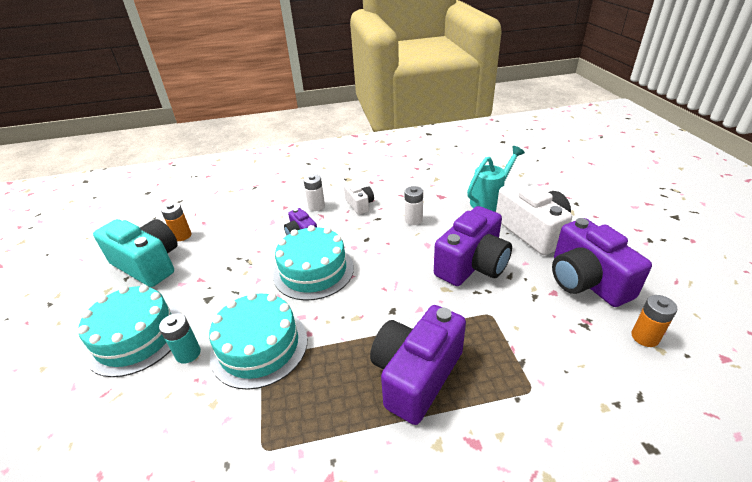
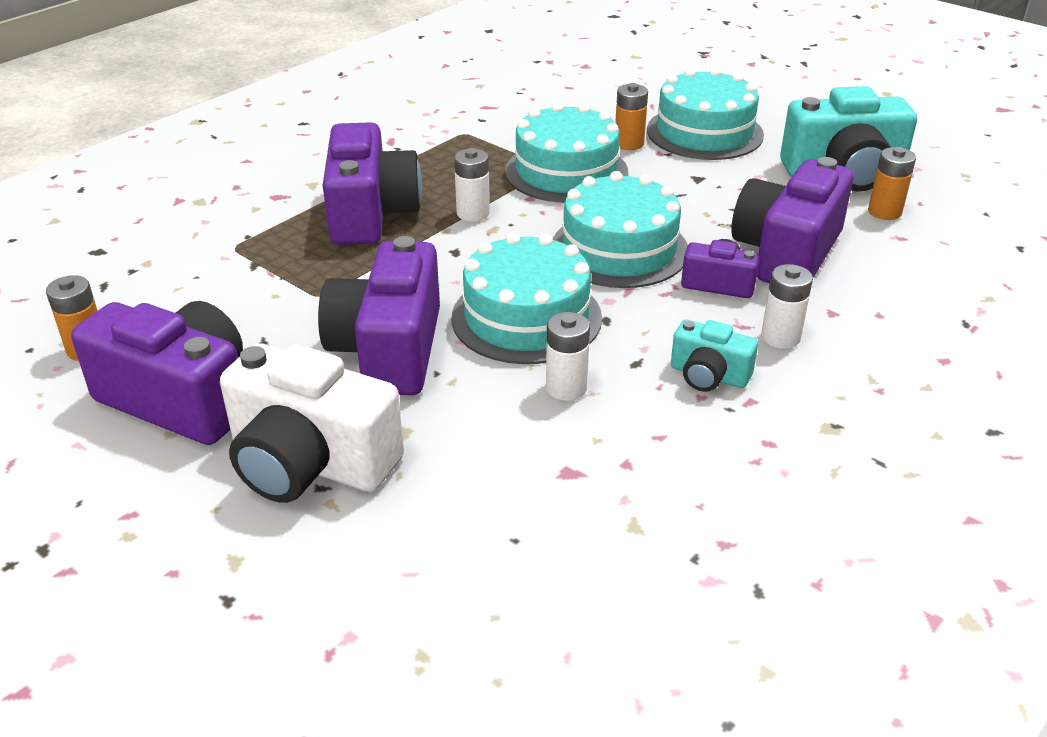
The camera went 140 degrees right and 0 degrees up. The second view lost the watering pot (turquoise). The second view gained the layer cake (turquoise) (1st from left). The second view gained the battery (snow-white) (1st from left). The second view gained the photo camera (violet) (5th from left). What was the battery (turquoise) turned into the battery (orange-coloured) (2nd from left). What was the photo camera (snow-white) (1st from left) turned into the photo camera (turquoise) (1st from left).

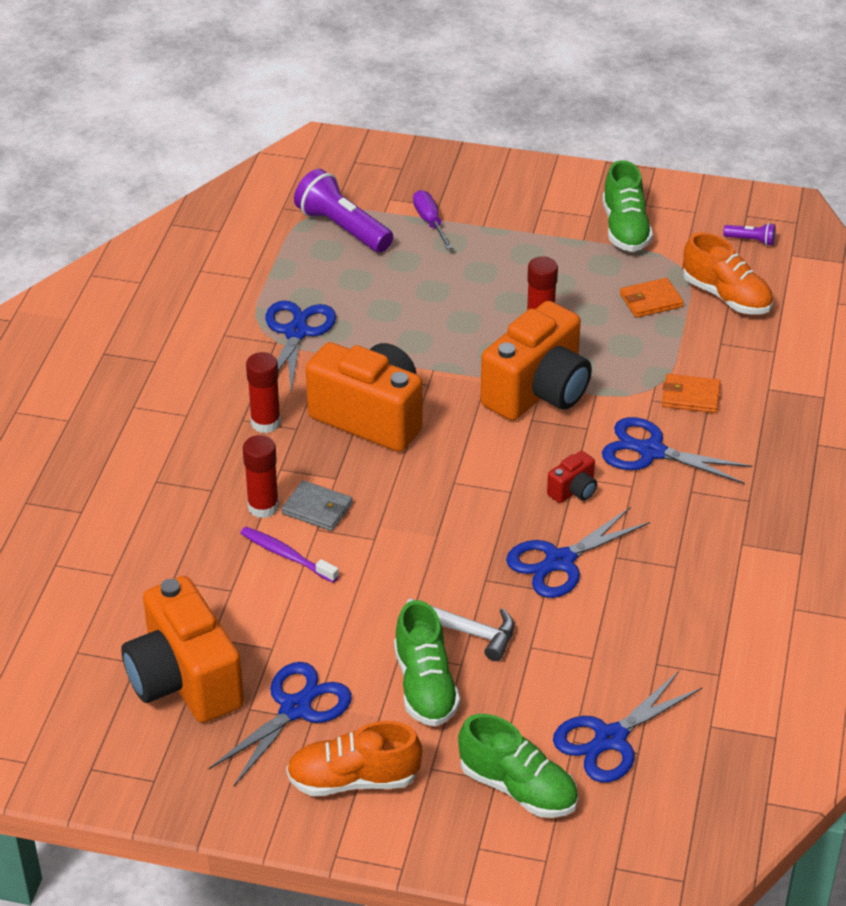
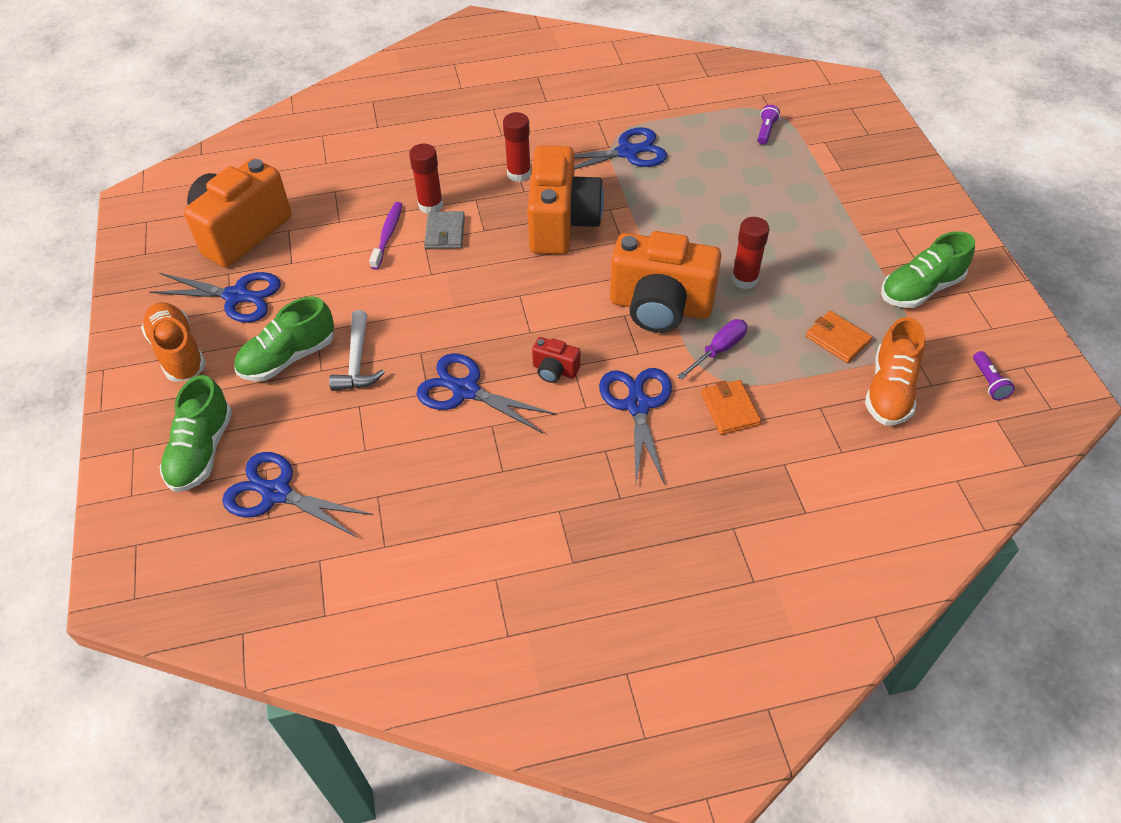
The camera went 65 degrees right and 10 degrees up. The flat screwdriver (violet) ended up elsewhere. The size of the pocket torch (violet) (1st from left) changed by a factor of 0.46.

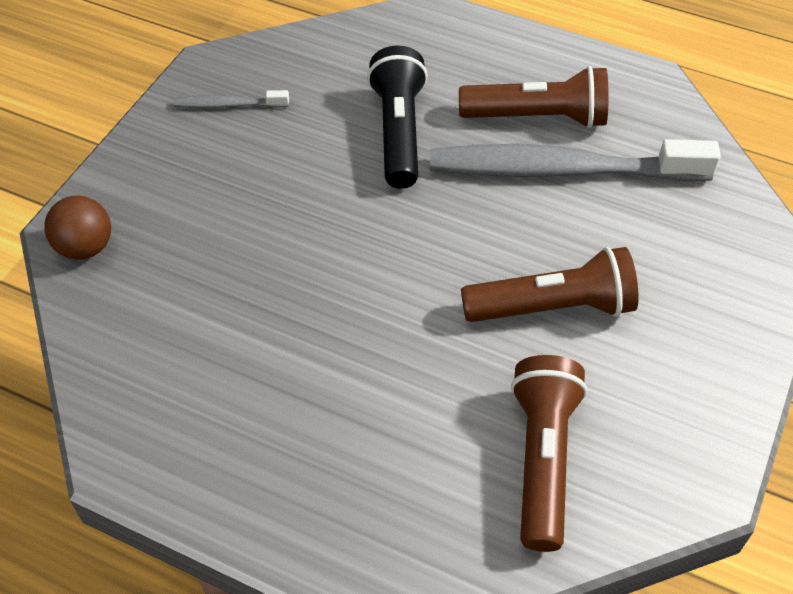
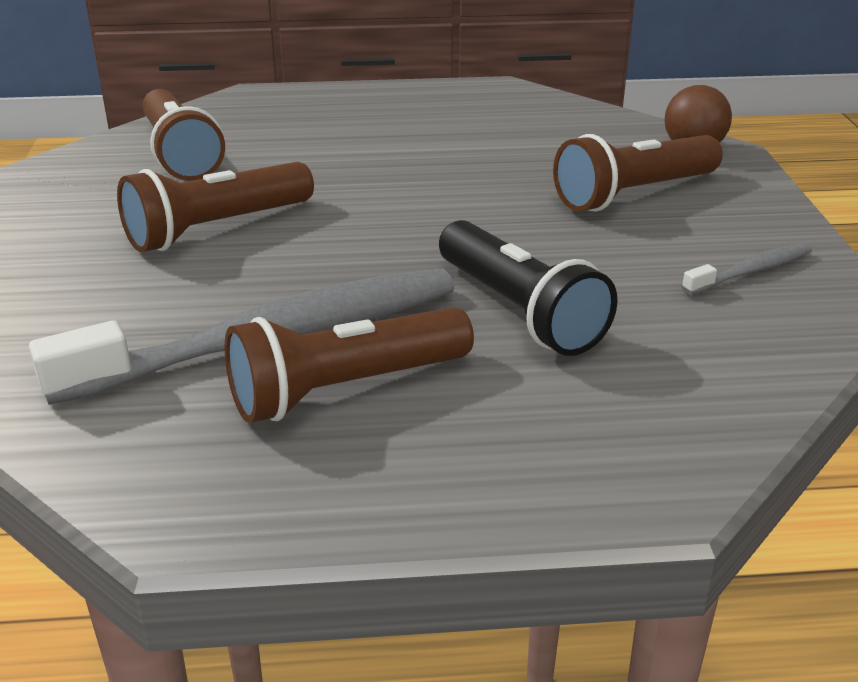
The camera went 150 degrees right and 20 degrees down. The second view gained the pocket torch (russet) (4th from left).

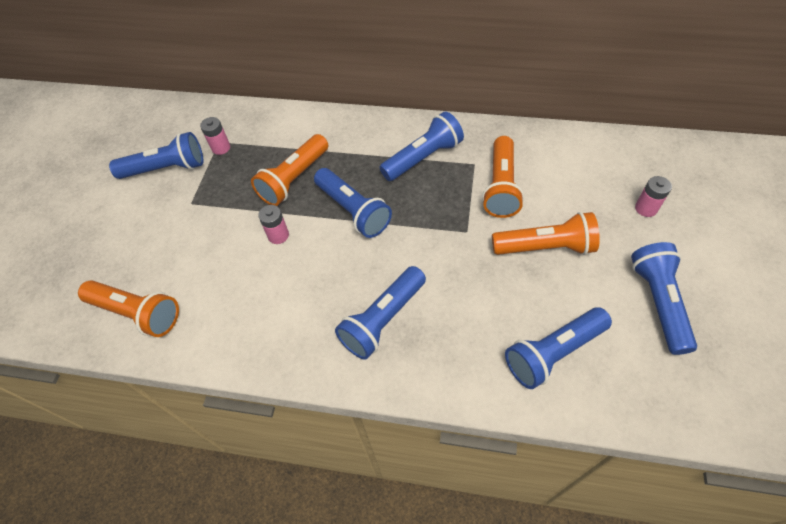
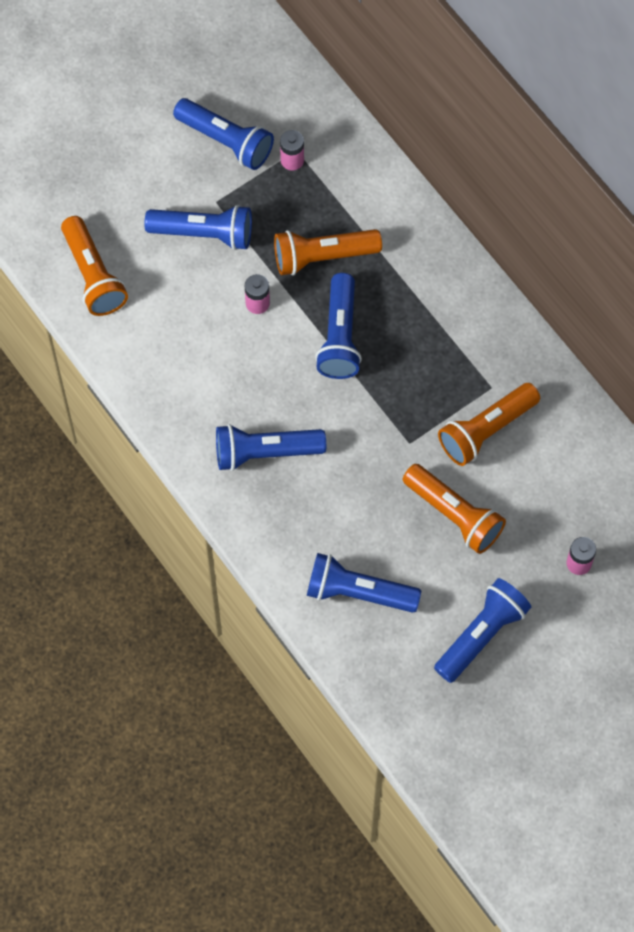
The camera went 40 degrees right and 10 degrees up. The pocket torch (blue) (4th from left in the first image) ended up elsewhere.

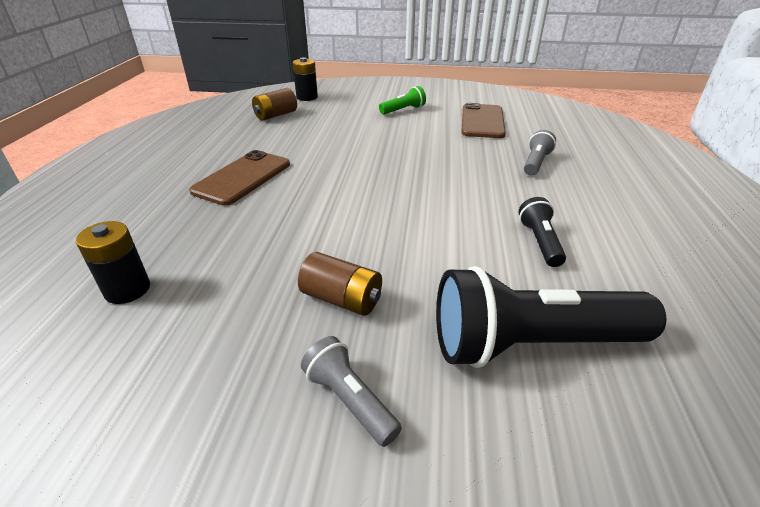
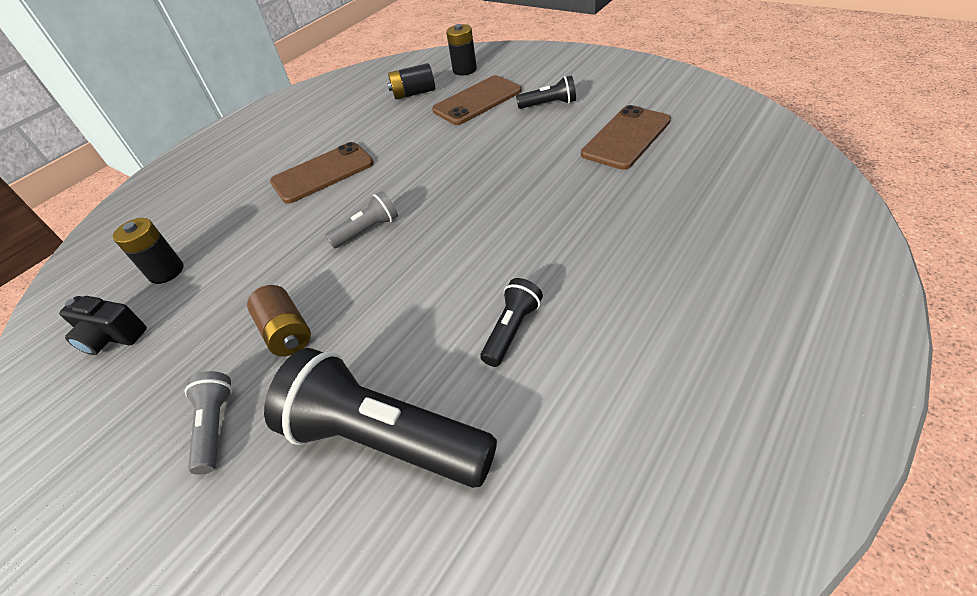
The camera went 35 degrees right and 10 degrees up. The second view gained the photo camera (black). The second view gained the phone (russet) (2nd from left). The pocket torch (gray) (2nd from left) ended up elsewhere. What was the battery (russet) (1st from left) turned into the battery (black) (2nd from left). What was the pocket torch (green) turned into the pocket torch (black) (3rd from left).

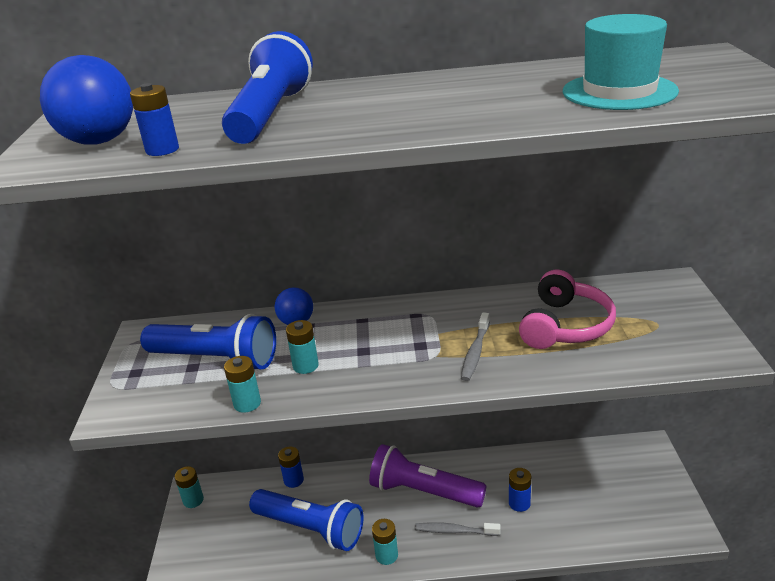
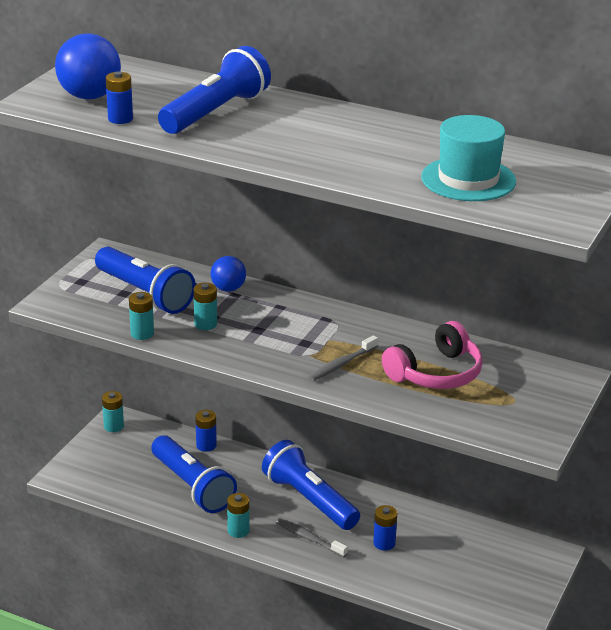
The camera went 25 degrees right and 0 degrees up. What was the pocket torch (violet) turned into the pocket torch (blue) (4th from left).

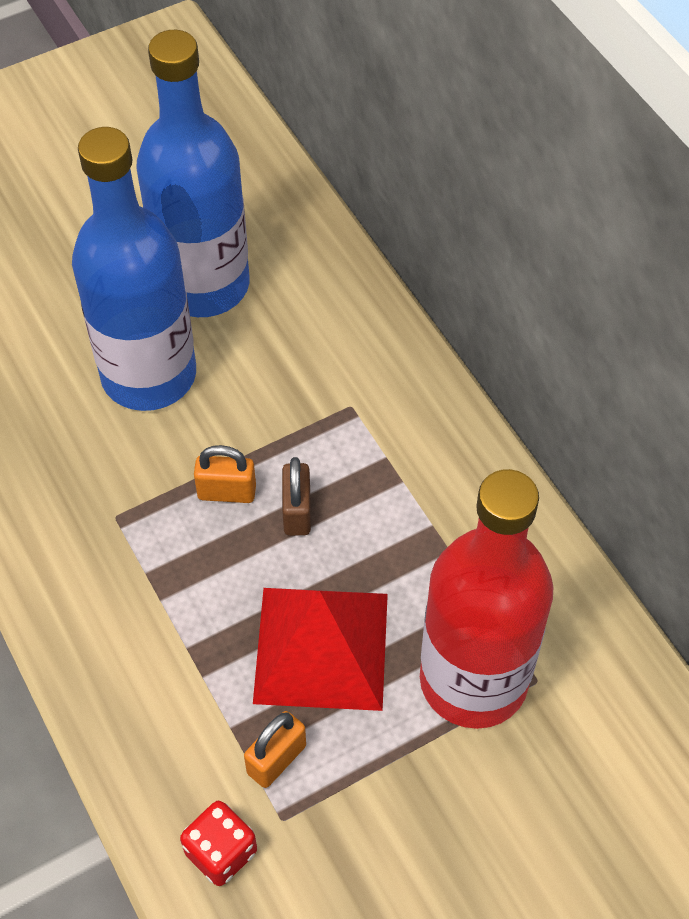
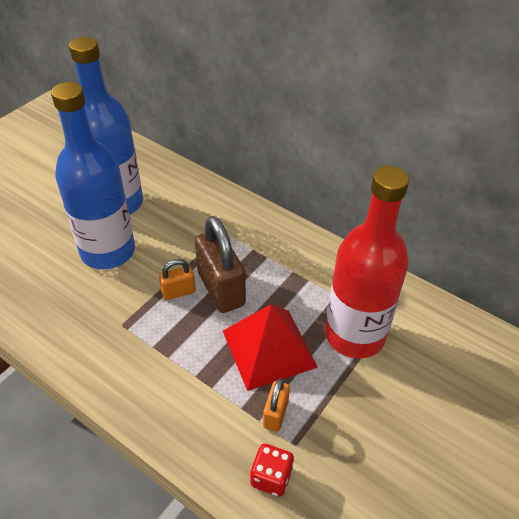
The camera went 25 degrees left and 10 degrees down. The size of the small lock (russet) changed by a factor of 1.95.

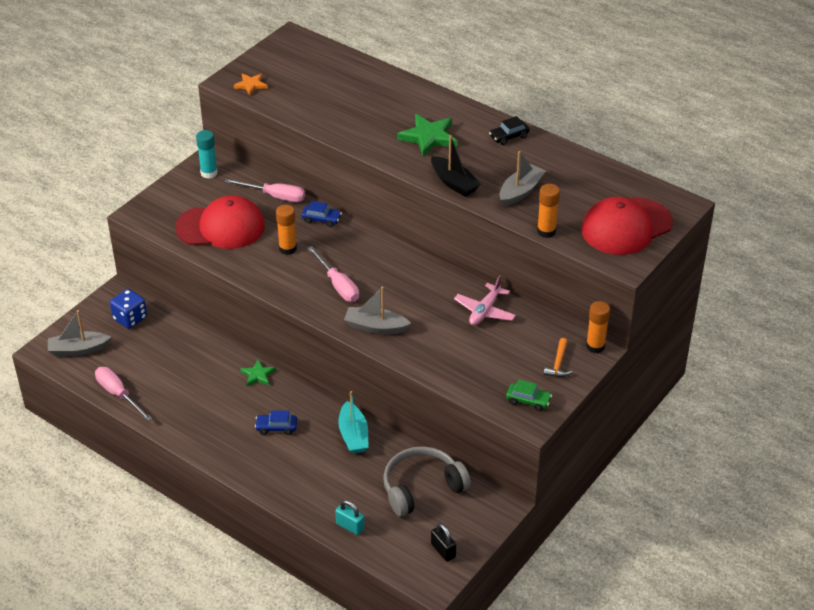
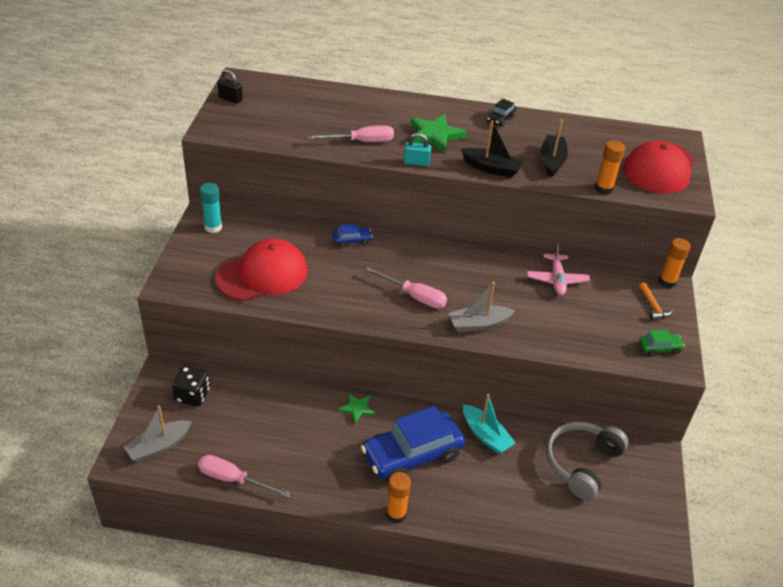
The camera went 30 degrees left and 0 degrees up. The second view lost the five-pointed star (orange-coloured). The flat screwdriver (rosy) (2nd from left) ended up elsewhere. The glue (orange-coloured) (1st from left) ended up elsewhere. The small lock (turquoise) ended up elsewhere. The small lock (black) ended up elsewhere. What was the game die (blue) turned into the game die (black). What was the toy boat (gray) (3rd from left) turned into the toy boat (black) (2nd from left). The size of the toy car (blue) (1st from left in the first image) changed by a factor of 2.31.

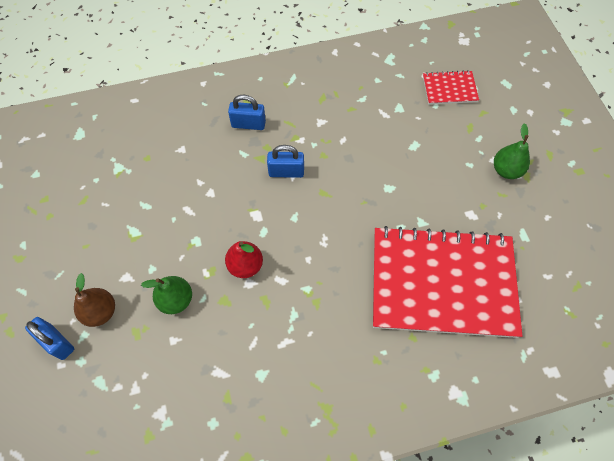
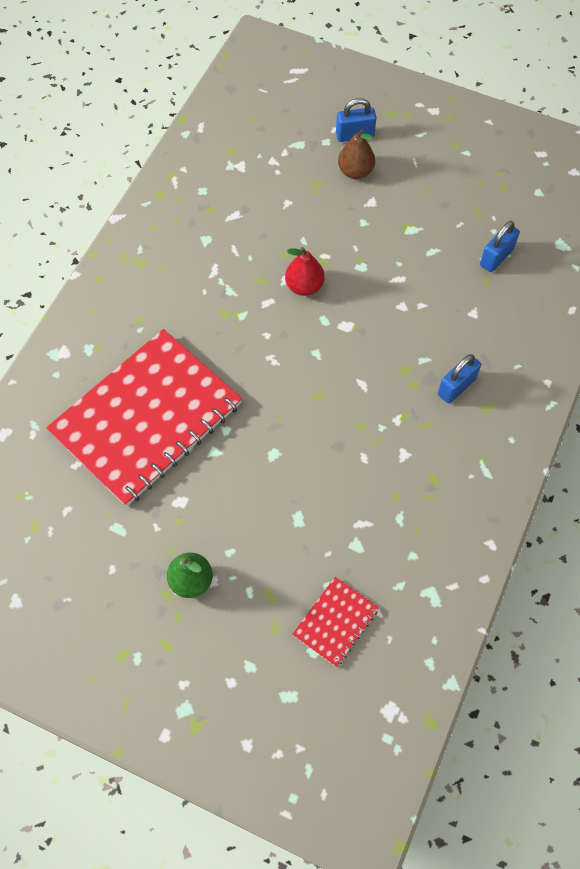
The camera went 130 degrees right and 0 degrees up. The second view lost the pear fruit (green) (1st from left). The small lock (blue) (3rd from left) ended up elsewhere.

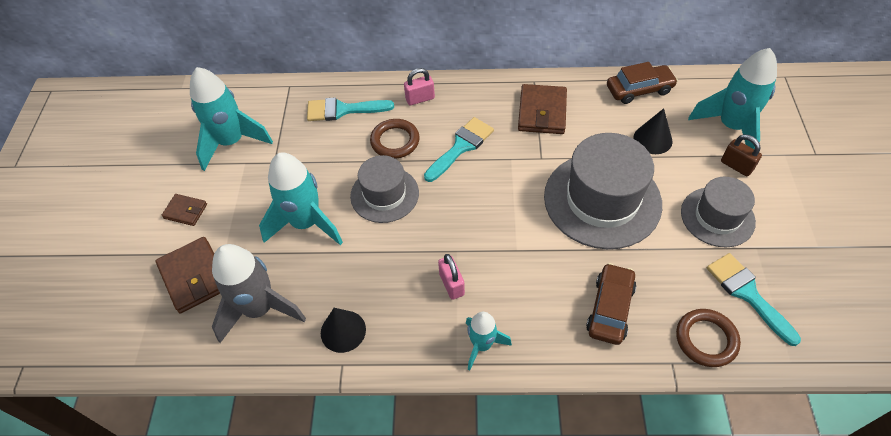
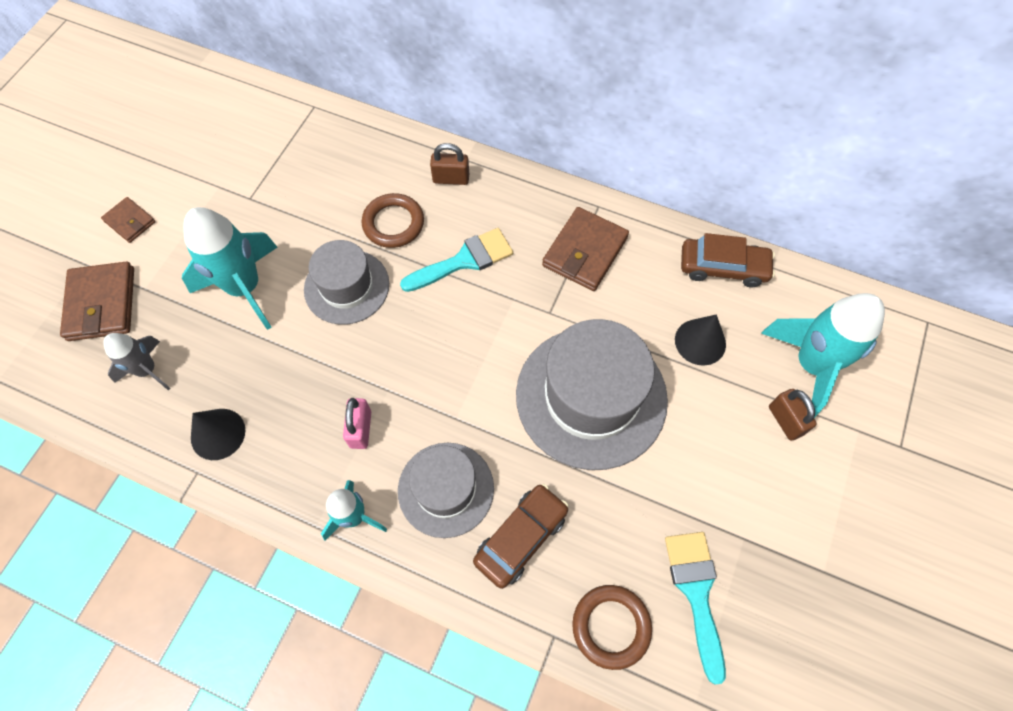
The camera went 20 degrees right and 10 degrees up. The second view lost the toy rocket (turquoise) (1st from left). The second view lost the paint brush (turquoise) (1st from left). The top hat (gray) (3rd from left in the first image) ended up elsewhere. What was the small lock (rosy) (1st from left) turned into the small lock (russet) (1st from left). The size of the toy rocket (gray) changed by a factor of 0.57.

